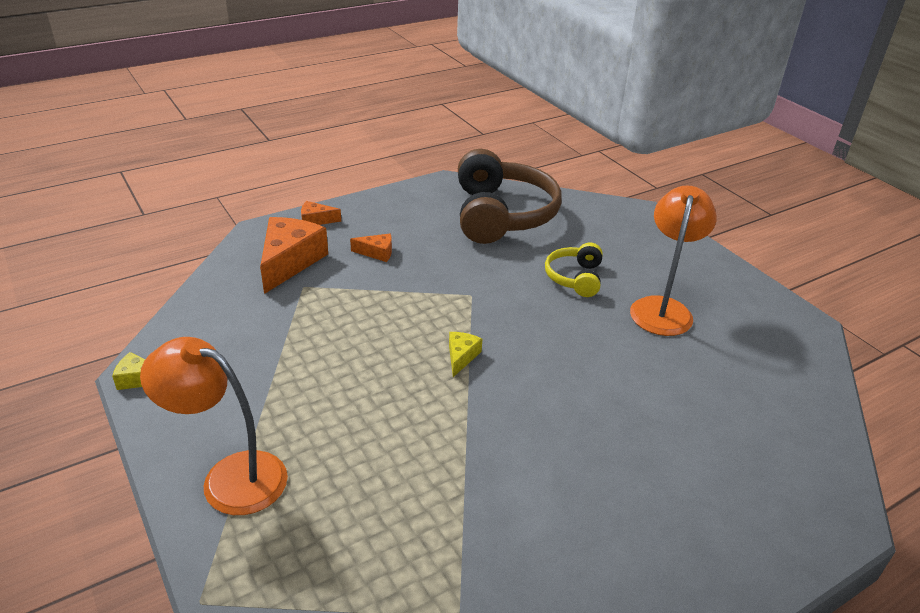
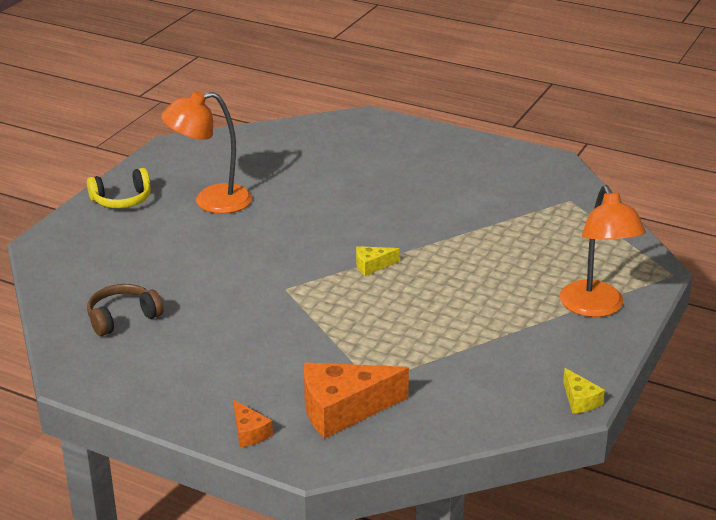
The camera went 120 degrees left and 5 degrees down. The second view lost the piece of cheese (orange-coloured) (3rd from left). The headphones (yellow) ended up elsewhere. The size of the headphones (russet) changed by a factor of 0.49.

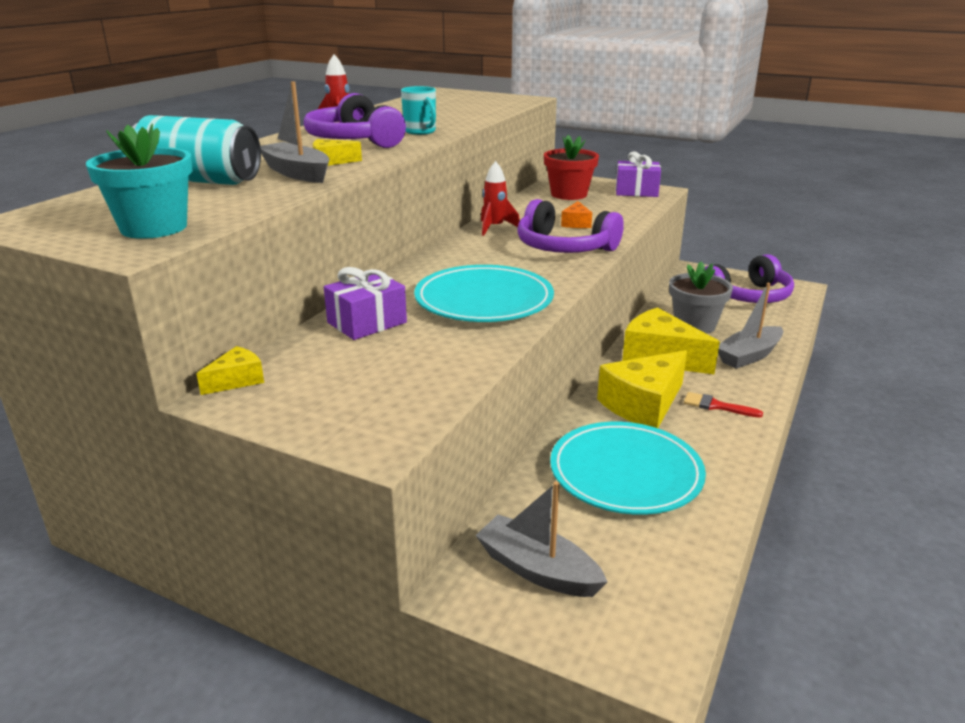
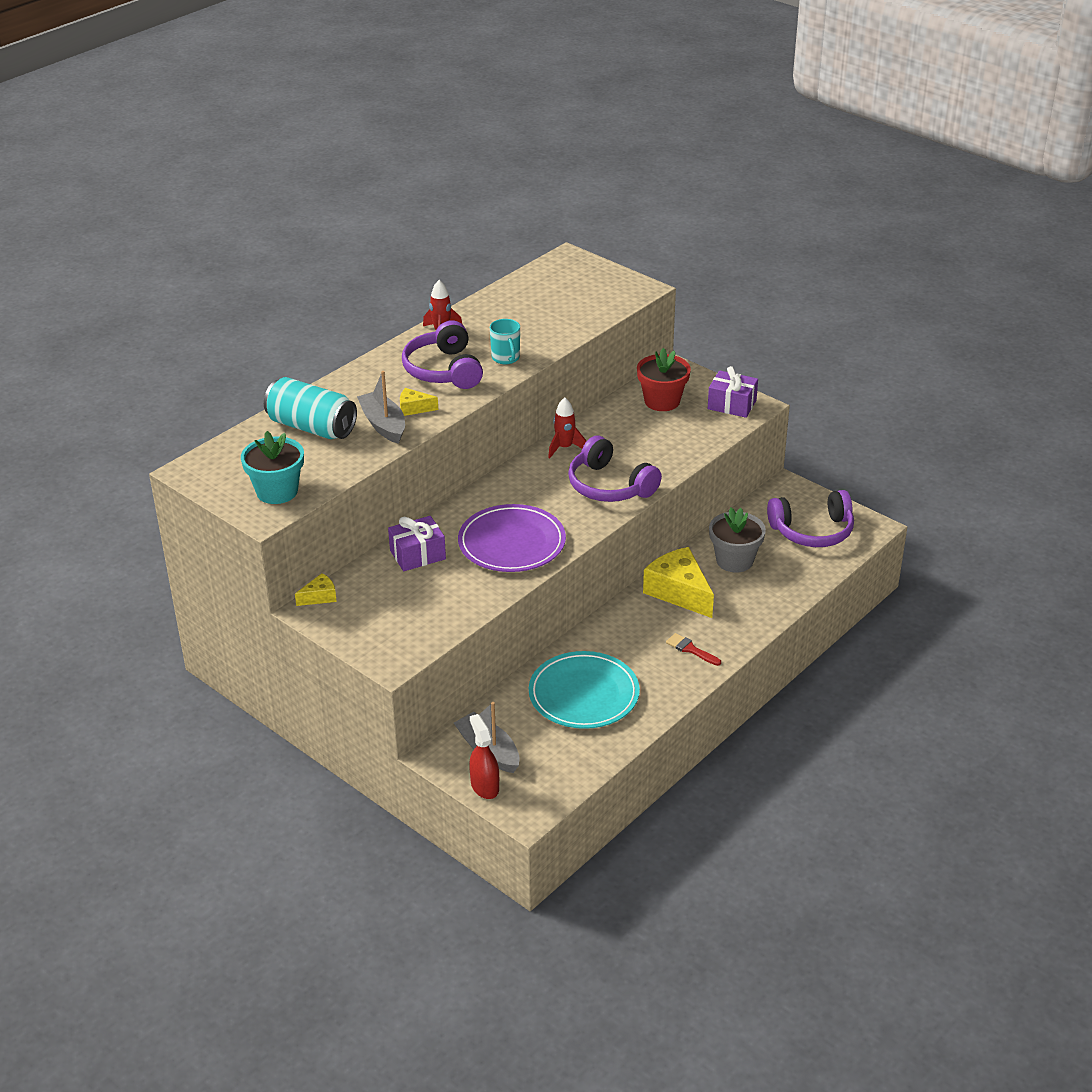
The camera went 15 degrees right and 10 degrees up. The second view lost the piece of cheese (orange-coloured). The second view lost the piece of cheese (yellow) (3rd from left). The second view lost the toy boat (gray) (3rd from left). The second view gained the sprayer (crimson). What was the flat dish (turquoise) (1st from left) turned into the flat dish (violet).

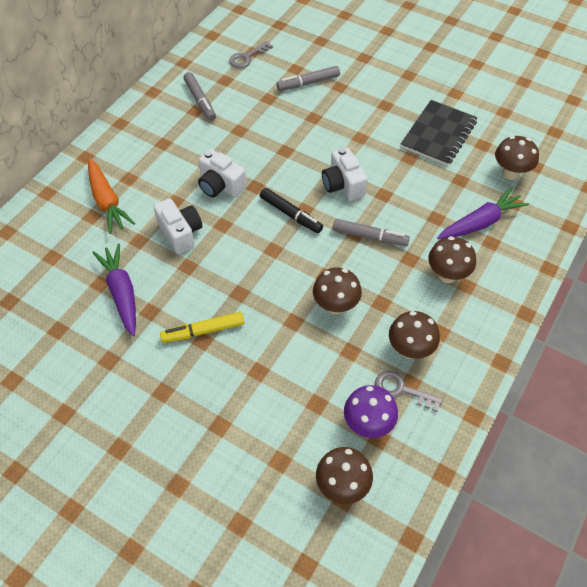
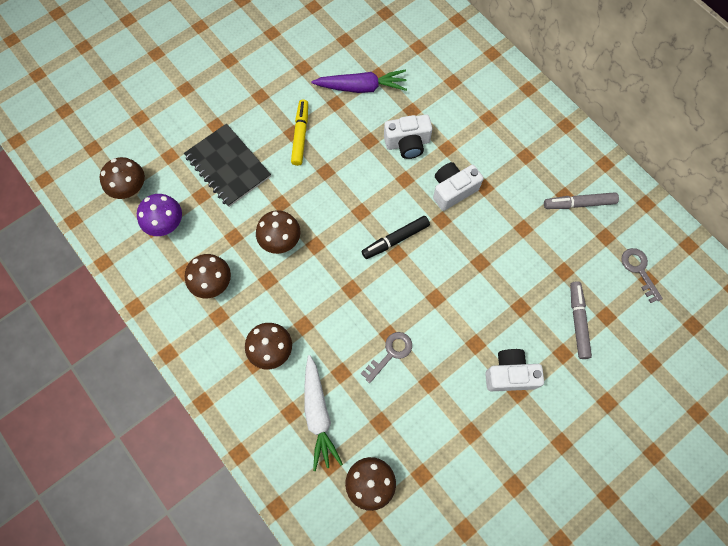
The camera went 110 degrees right and 15 degrees up. The second view lost the carrot (orange-coloured). The second view lost the felt pen (gray) (3rd from left). The photo camera (snow-white) (3rd from left) ended up elsewhere. The latchkey (gray) (2nd from left in the first image) ended up elsewhere. The notebook (black) ended up elsewhere. What was the carrot (violet) (2nd from left) turned into the carrot (snow-white).

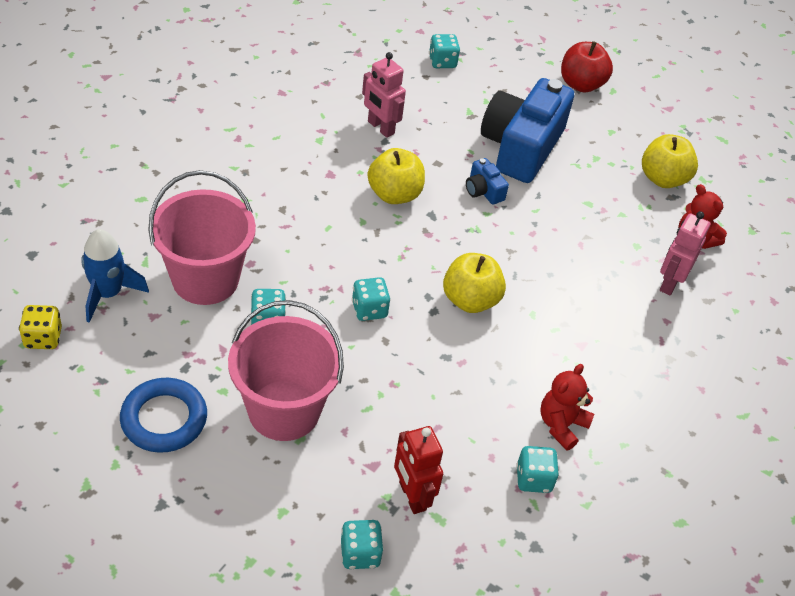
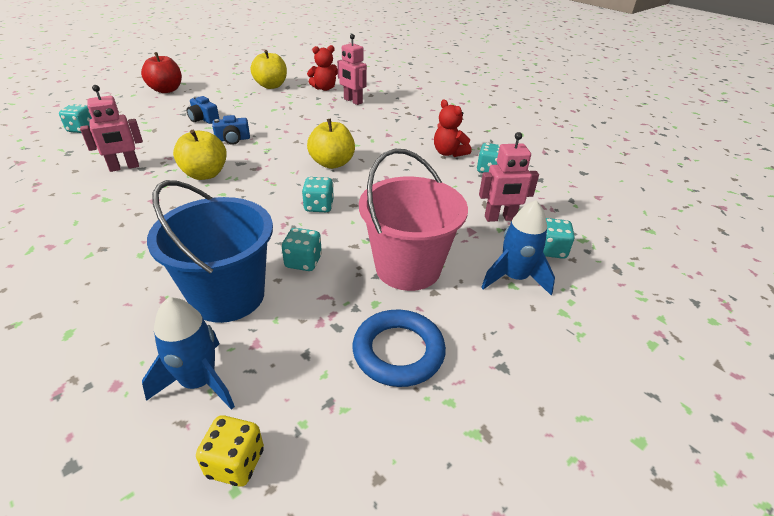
The camera went 70 degrees left and 10 degrees down. The second view gained the toy rocket (blue) (2nd from left). What was the bucket (rosy) (1st from left) turned into the bucket (blue). What was the robot (crimson) turned into the robot (rosy) (3rd from left). The size of the photo camera (blue) (2nd from left in the first image) changed by a factor of 0.42.

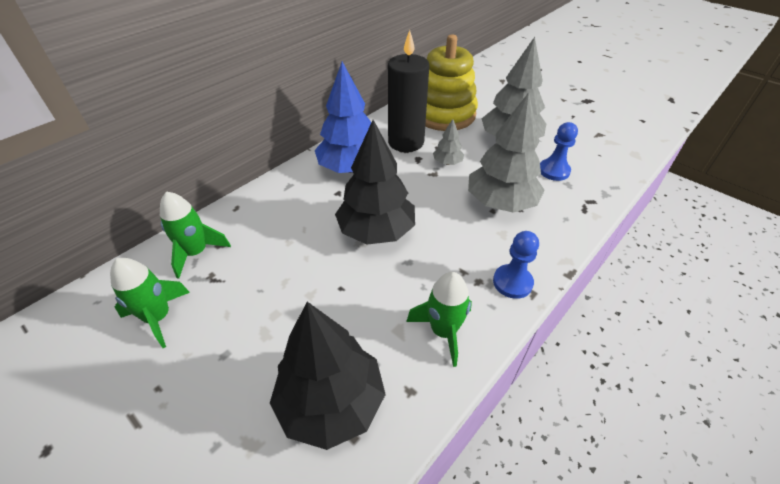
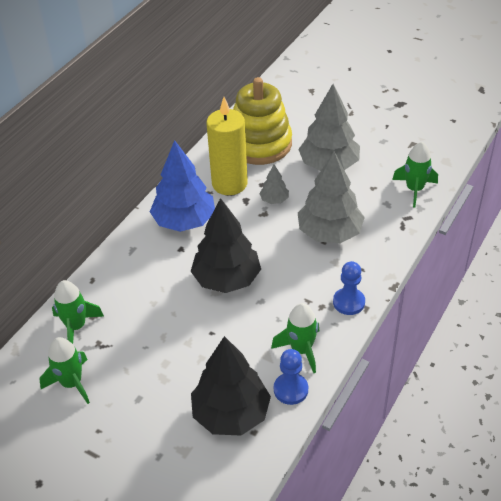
The camera went 10 degrees left and 0 degrees up. The second view gained the toy rocket (green) (4th from left). The pawn (blue) (2nd from left in the first image) ended up elsewhere. What was the wax candle (black) turned into the wax candle (yellow).

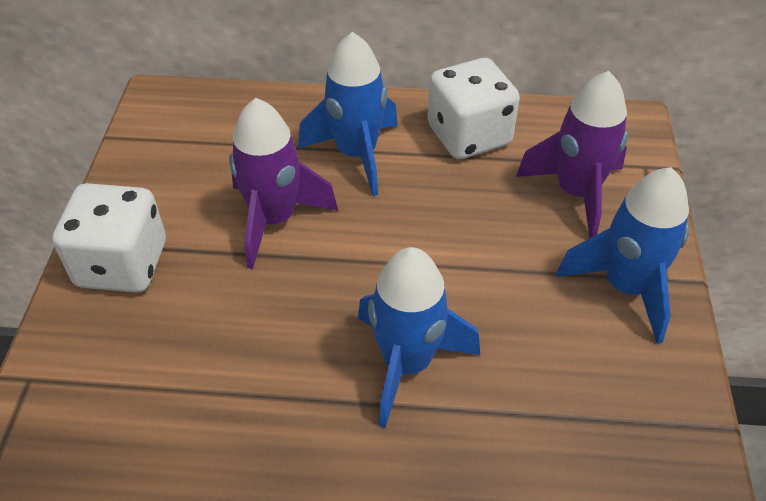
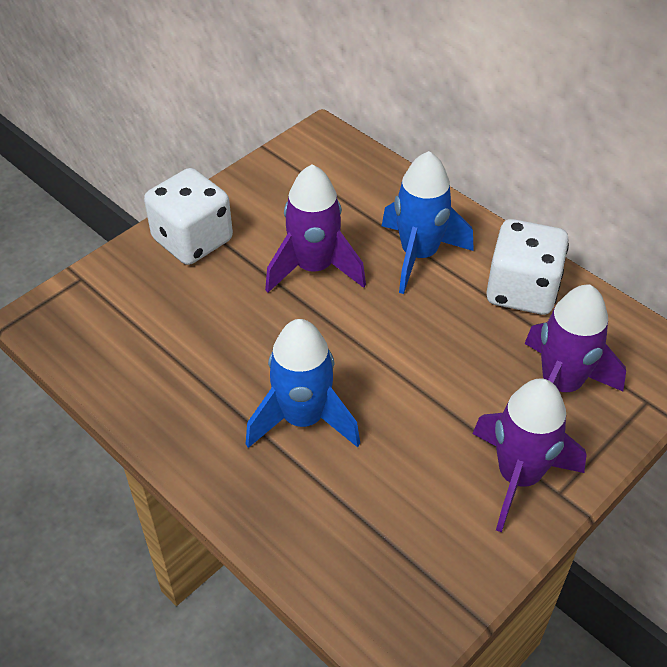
The camera went 40 degrees right and 0 degrees up. What was the toy rocket (blue) (3rd from left) turned into the toy rocket (violet) (2nd from left).

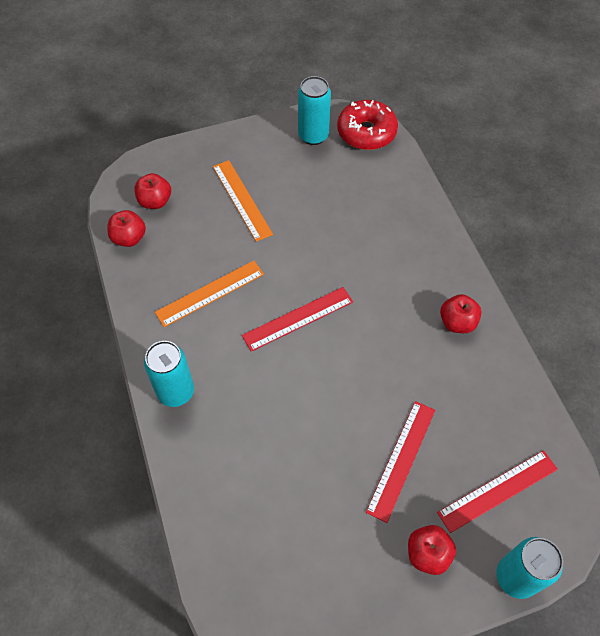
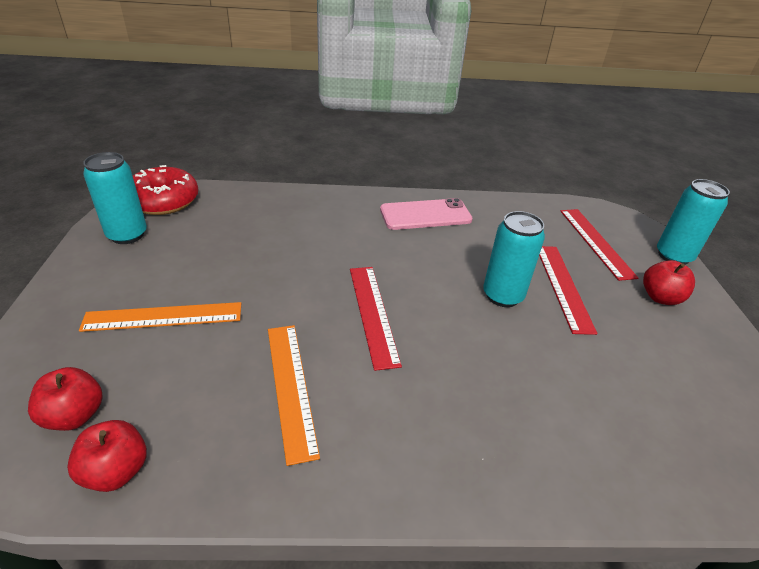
The camera went 75 degrees left and 20 degrees down. The soda can (turquoise) (1st from left in the first image) ended up elsewhere. Where the toy apple (crimson) (4th from left) stood, the phone (rosy) came to stand. The measuring stick (crimson) (2nd from left) ended up facing another way, 45 degrees clockwise from before.

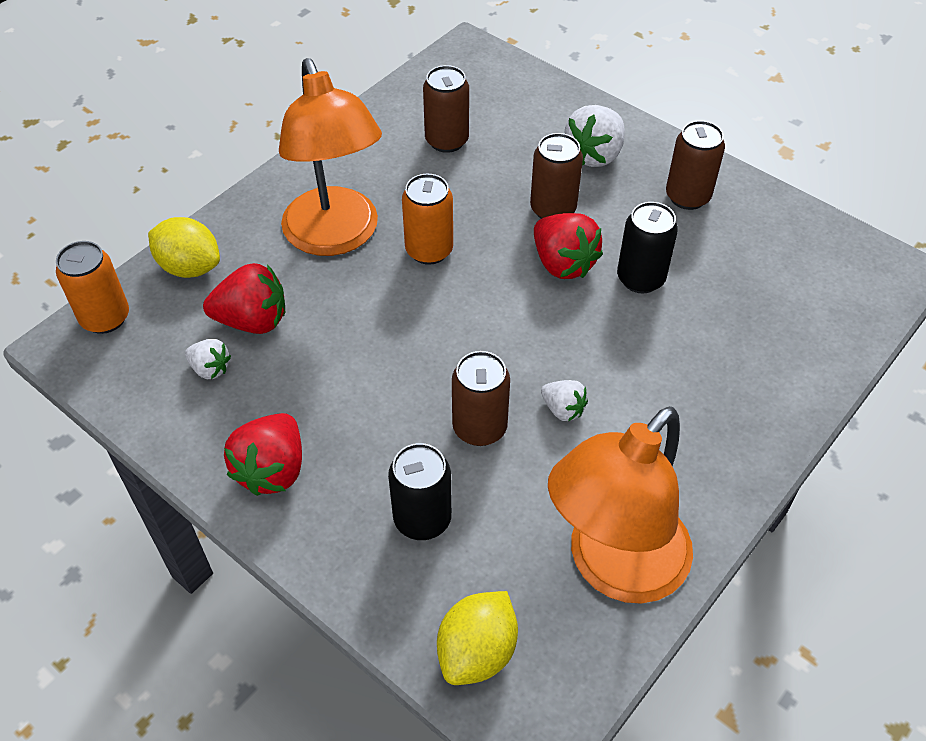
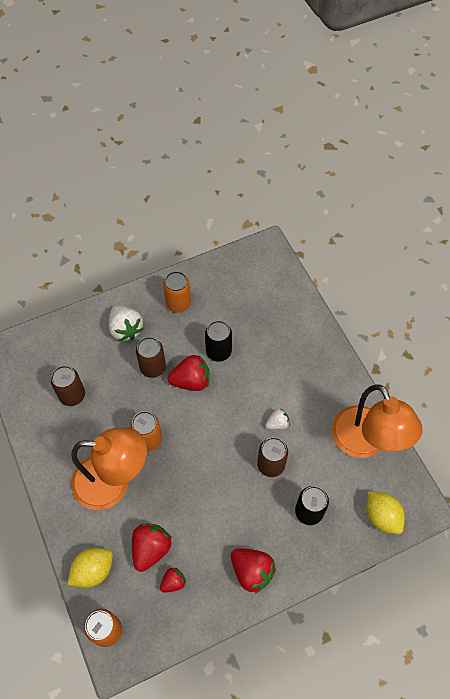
The camera went 65 degrees left and 10 degrees up. What was the strawberry (snow-white) (1st from left) turned into the strawberry (crimson) (2nd from left). What was the soda can (russet) (4th from left) turned into the soda can (orange-coloured) (3rd from left).

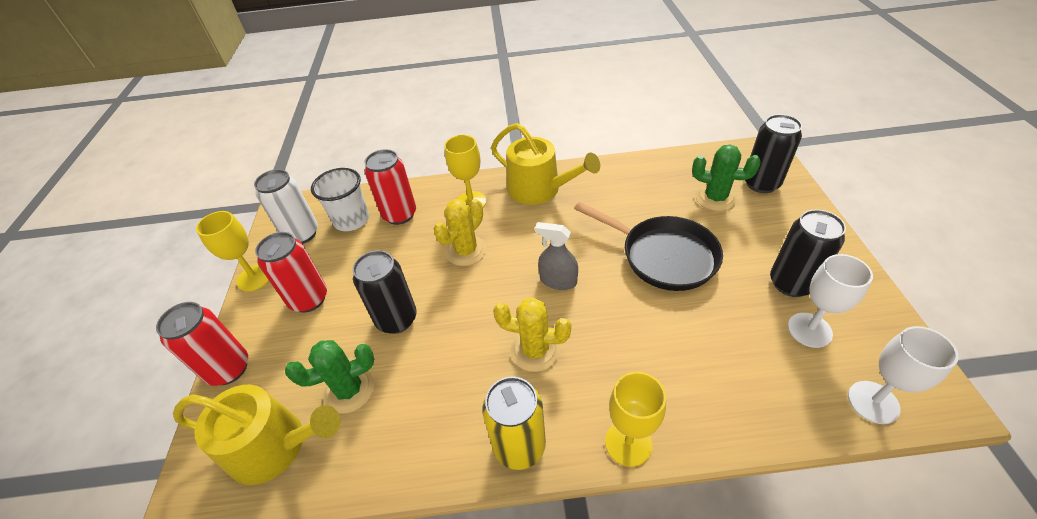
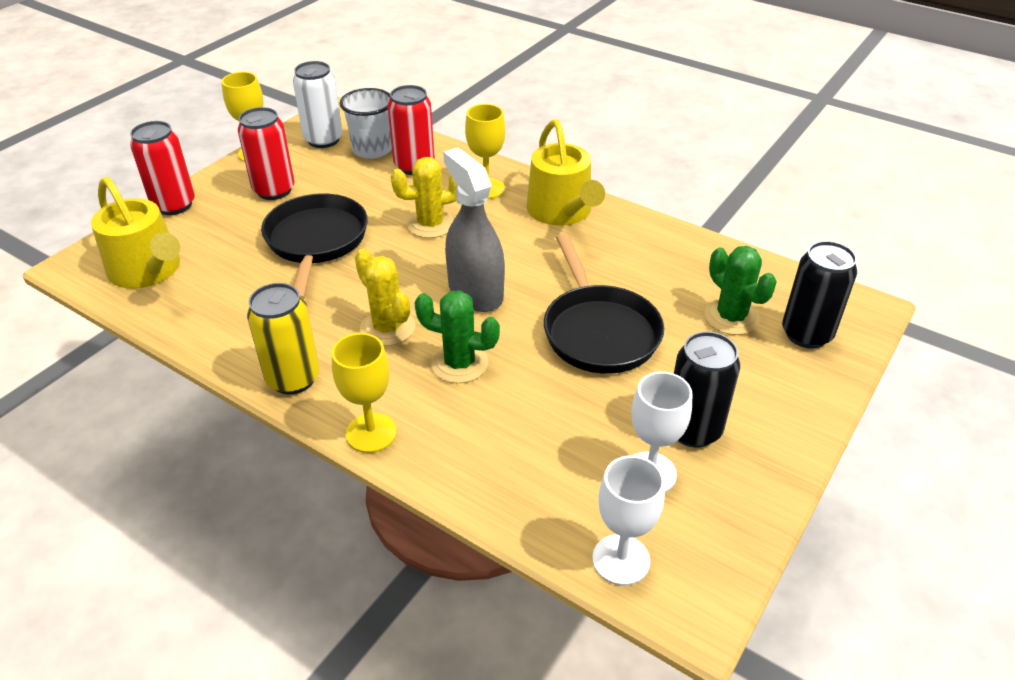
The camera went 35 degrees right and 5 degrees down. The saguaro cactus (green) (1st from left) ended up elsewhere. Where the soda can (black) (1st from left) stood, the frying pan (black) (1st from left) came to stand. The size of the sprayer (gray) changed by a factor of 1.64.

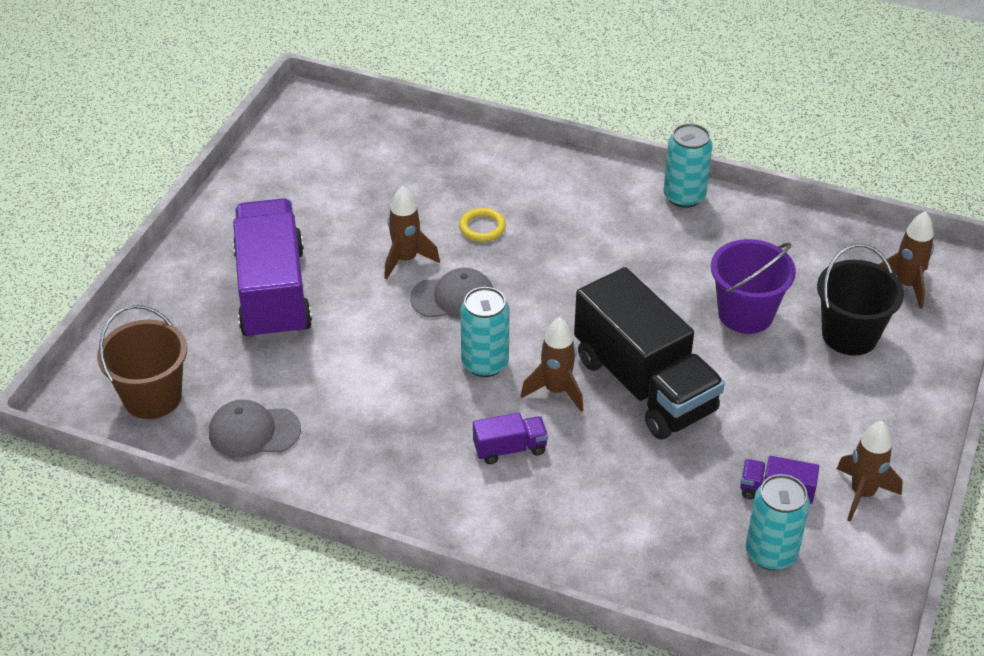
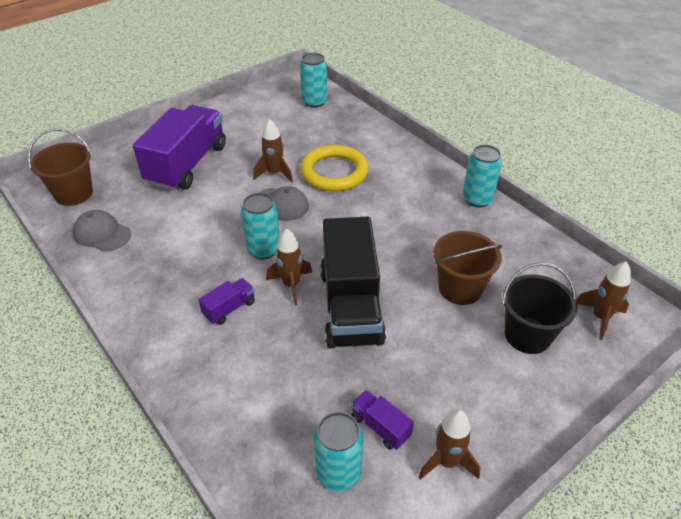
The camera went 30 degrees right and 0 degrees up. The second view gained the soda can (turquoise) (2nd from left). What was the bucket (violet) turned into the bucket (russet) (2nd from left). The toy truck (violet) (2nd from left) ended up facing another way, 60 degrees counterclockwise from before. The size of the ring (yellow) changed by a factor of 2.15.

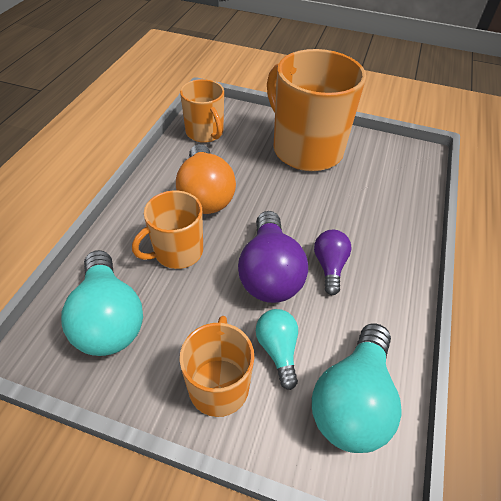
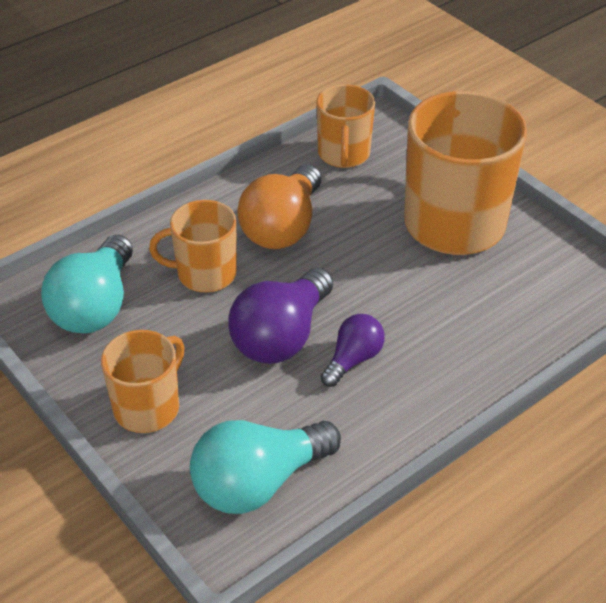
The camera went 35 degrees right and 5 degrees down. The second view lost the bulb (turquoise) (2nd from left).

